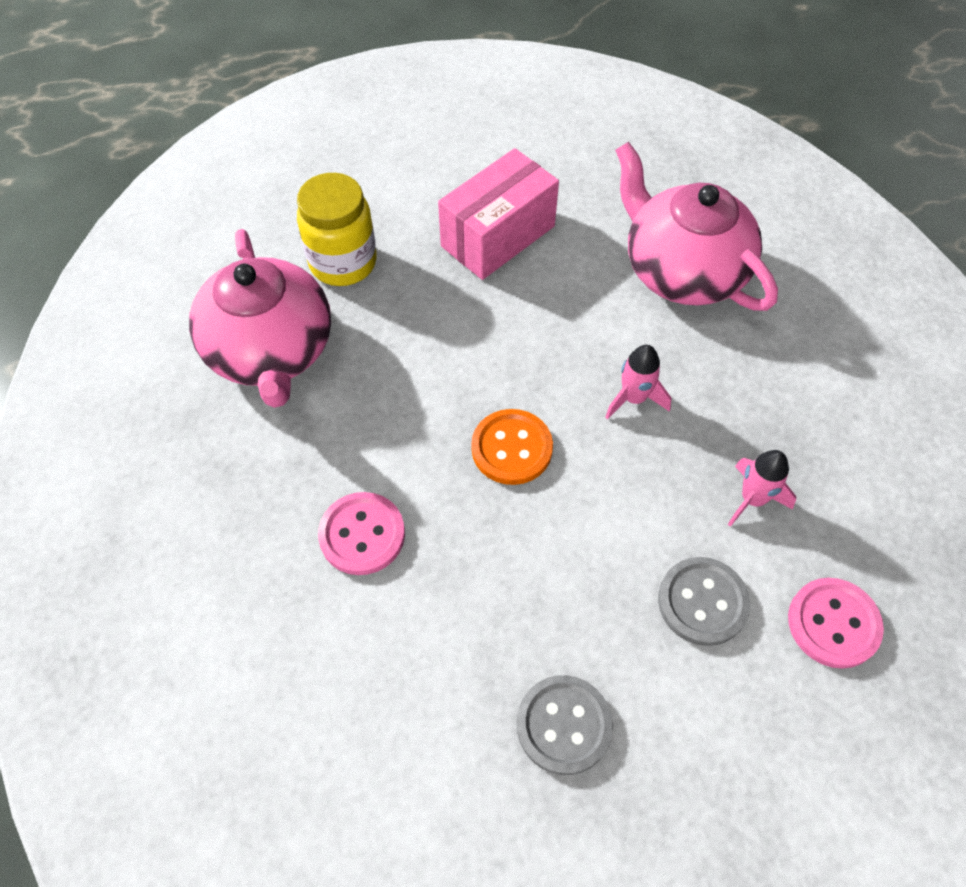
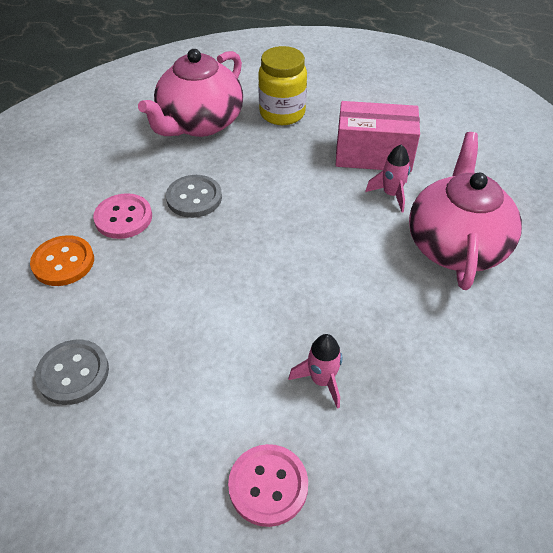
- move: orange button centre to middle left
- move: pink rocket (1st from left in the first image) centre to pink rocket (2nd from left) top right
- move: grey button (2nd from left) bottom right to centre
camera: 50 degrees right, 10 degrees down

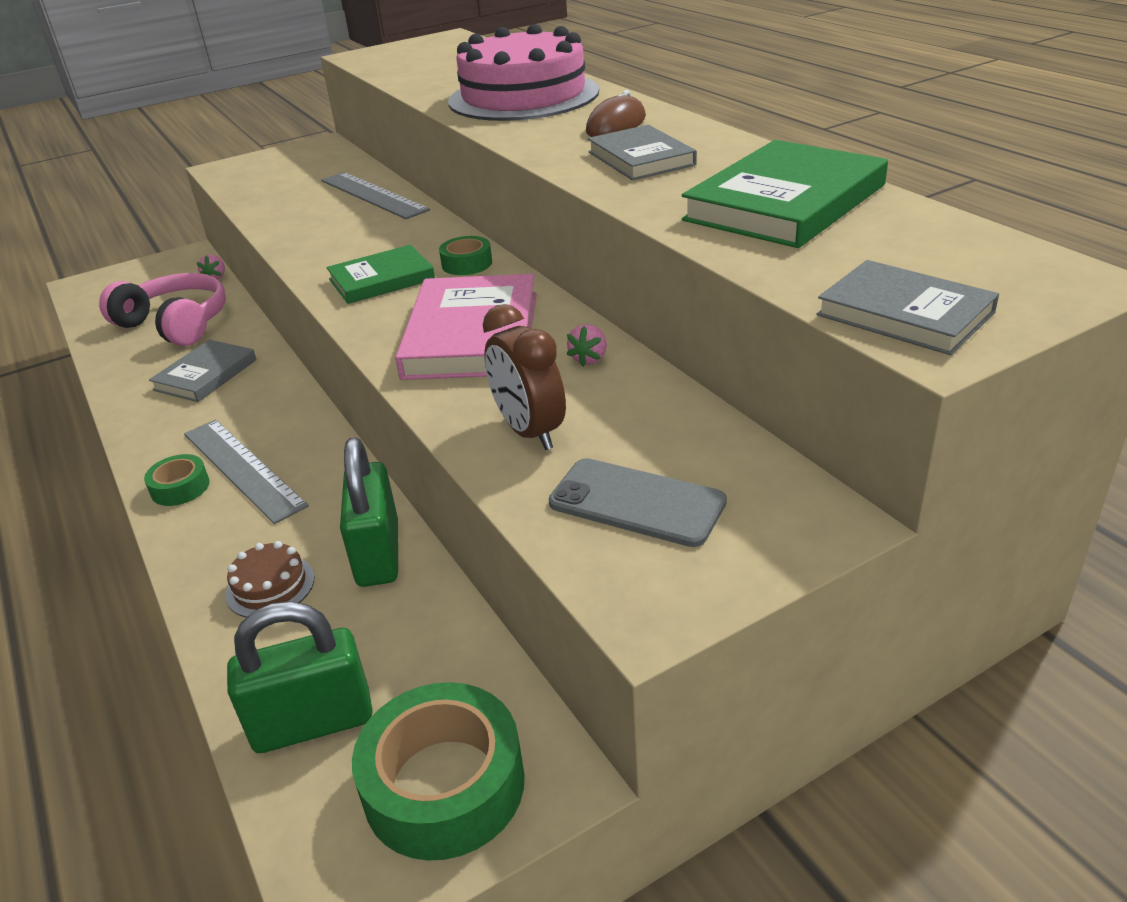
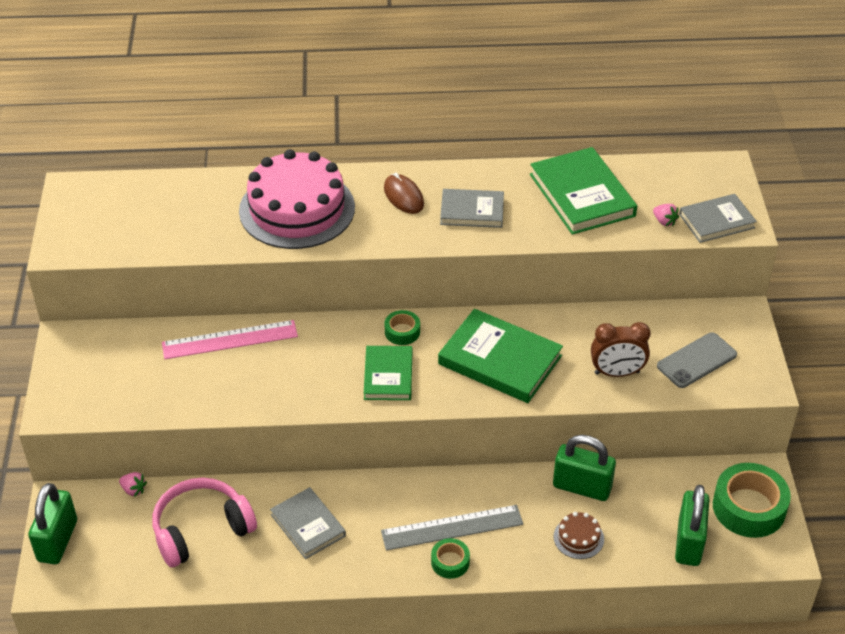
- insert: green padlock (1st from left) bottom left
- move: pink strawberry (2nd from left) centre to middle right
- recolor: grey ruler (2nd from left) top left to pink ruler middle left
- recolor: pink book centre to green book (2nd from left) centre
camera: 65 degrees left, 10 degrees up

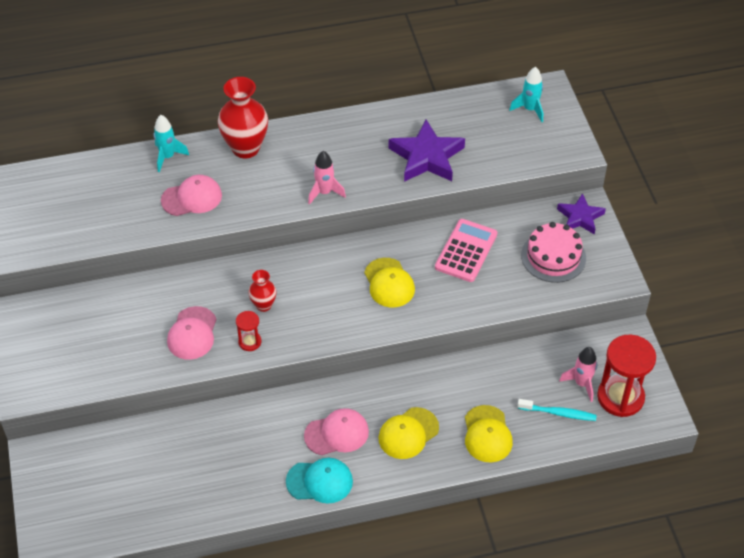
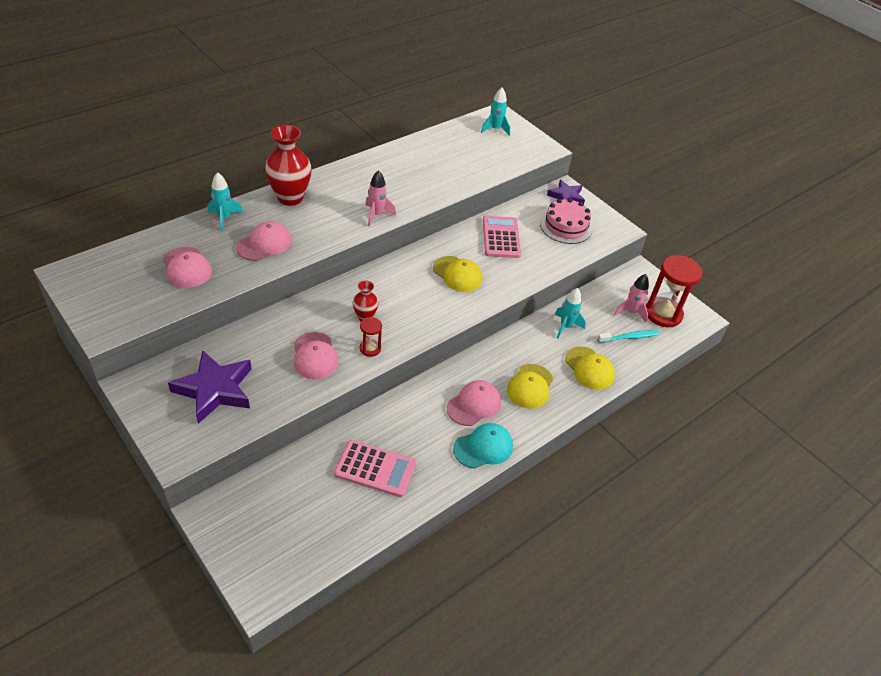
- insert: pink cap (1st from left) middle left
- insert: pink calculator (1st from left) bottom centre
- insert: turquoise rocket (3rd from left) centre
- move: purple star (1st from left) top centre to middle left
camera: 30 degrees left, 5 degrees down

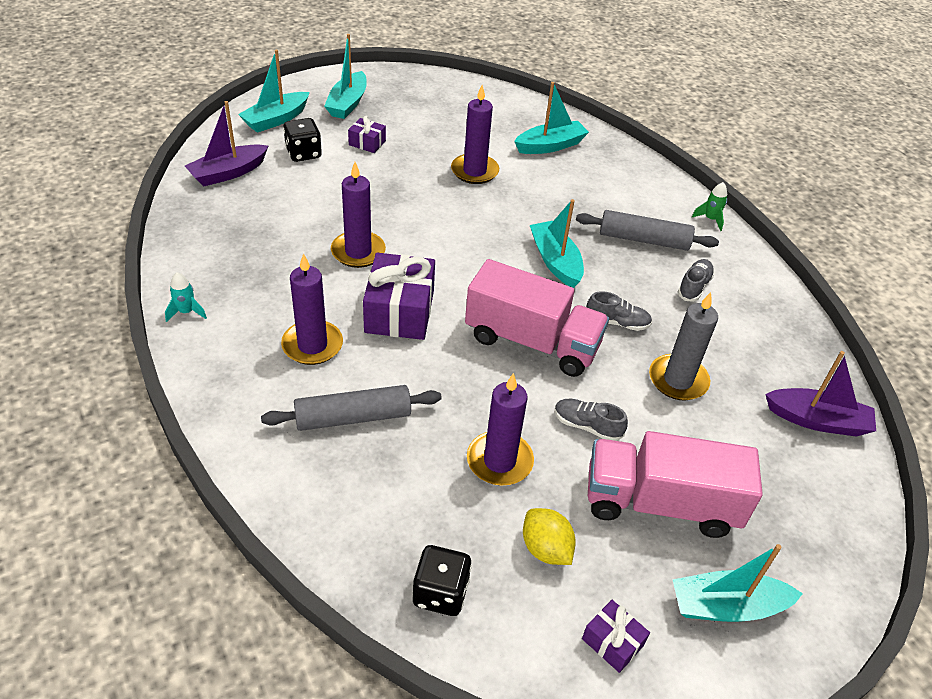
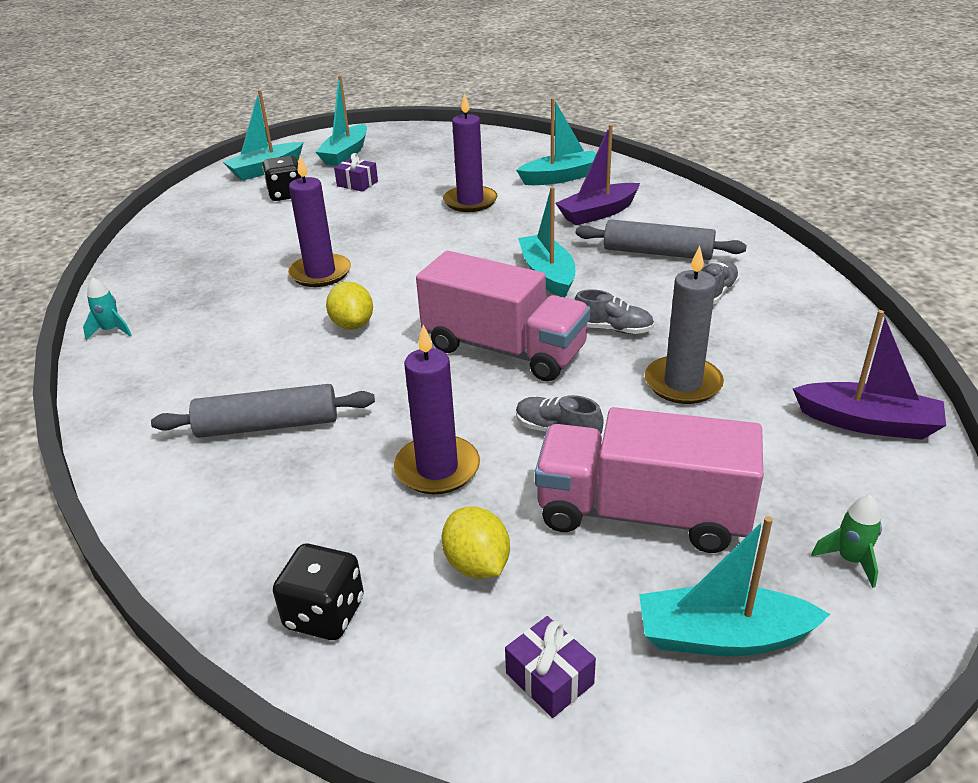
- delete: purple candle (1st from left) centre
- move: purple boat (1st from left) top left to top centre
- move: green rocket top right to bottom right
- replace: purple gift (2nd from left) centre to yellow lemon (1st from left) centre
camera: 10 degrees right, 10 degrees down

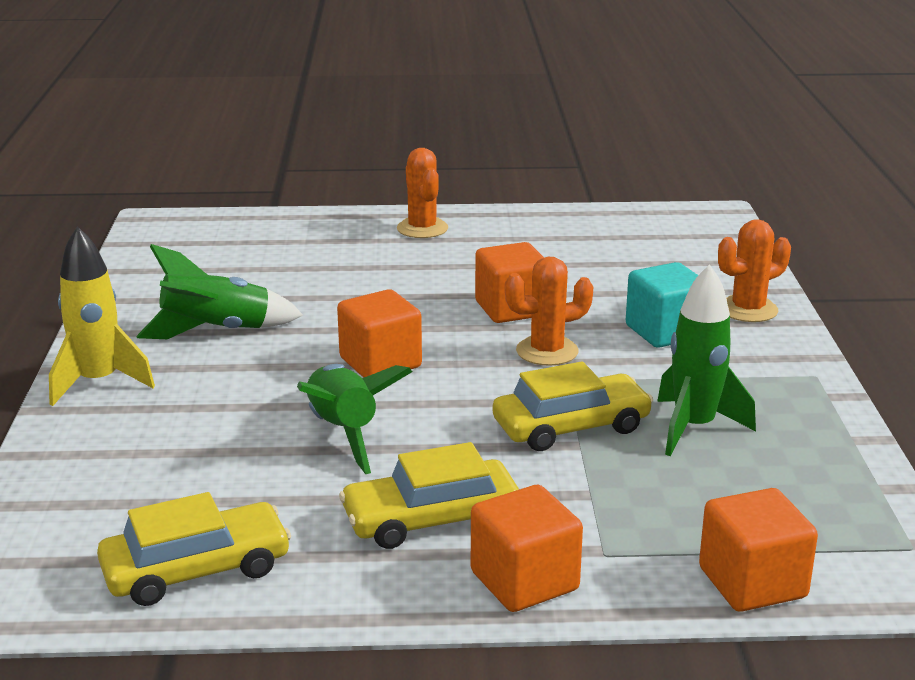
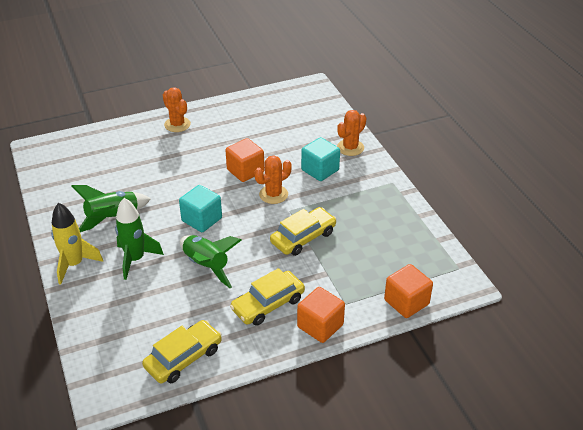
- move: green rocket (3rd from left in the first image) middle right to green rocket (2nd from left) middle left
- recolor: orange cube (1st from left) centre to turquoise cube (1st from left) centre
camera: 20 degrees left, 15 degrees up

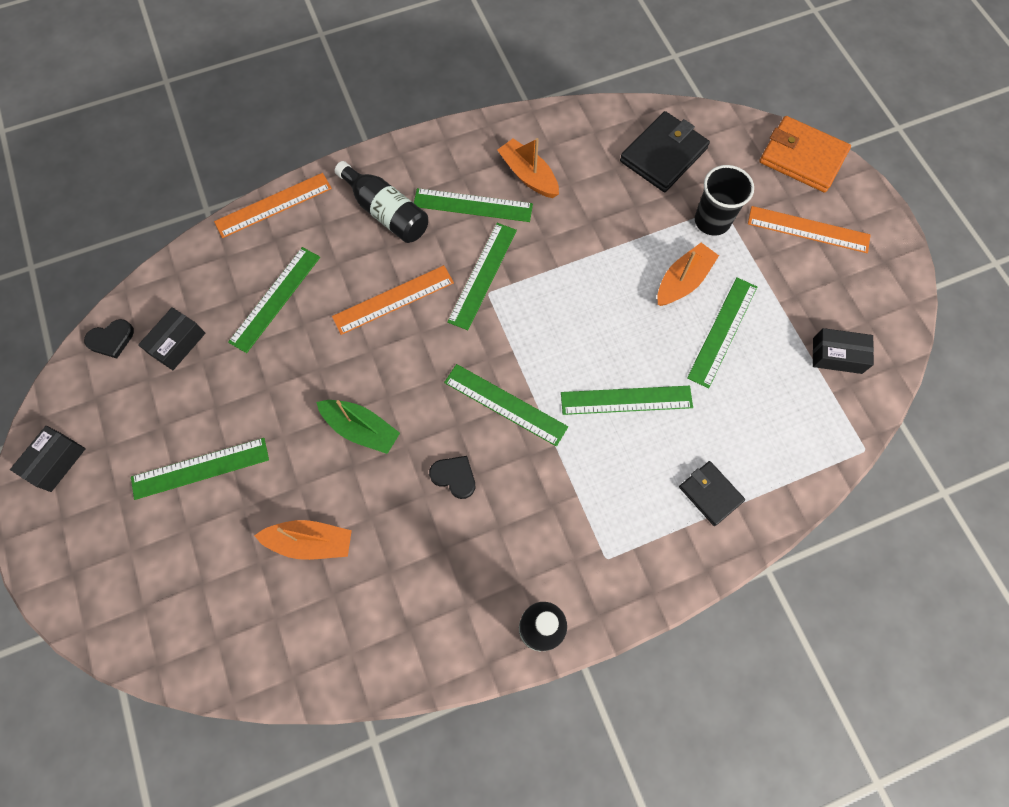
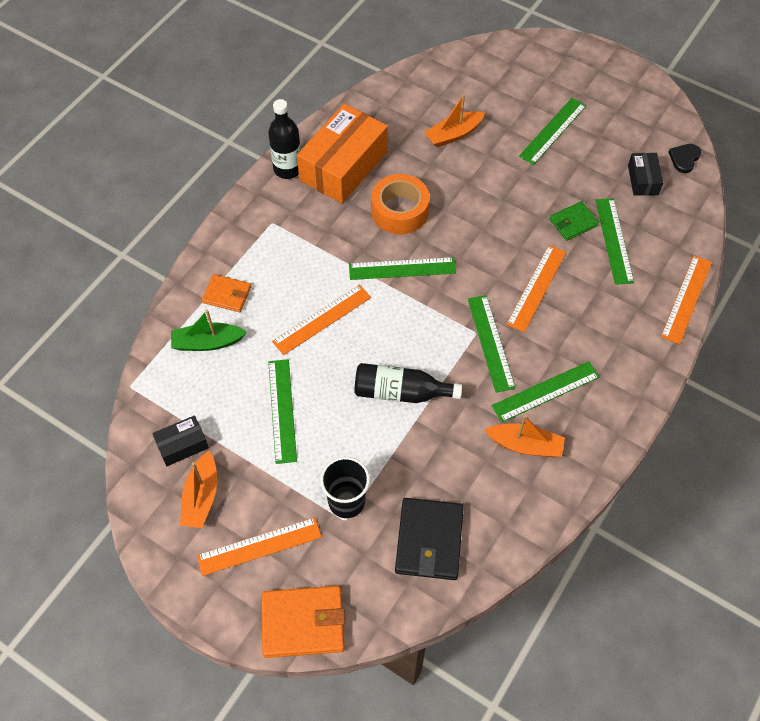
- delete: black box (1st from left) middle left
- insert: orange box top centre
- insert: green wallet top right
- move: green boat centre to middle left
- move: black bottle (1st from left in the first image) top centre to black bottle (2nd from left) centre
- move: orange boat (3rd from left in the first image) middle right to orange boat (1st from left) bottom left
- replace: black heart (2nd from left) centre to orange tape top centre
- recolor: green ruler (6th from left) centre to orange ruler (2nd from left) centre
- recolor: black wallet (2nd from left) middle right to orange wallet (1st from left) middle left
camera: 145 degrees right, 10 degrees down

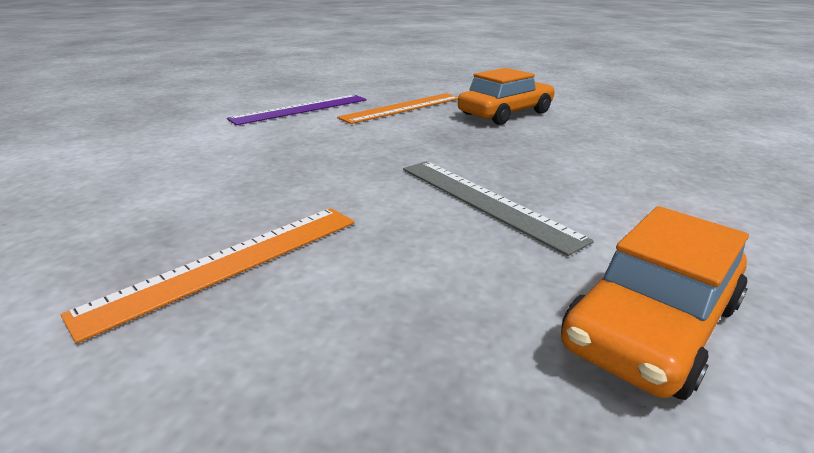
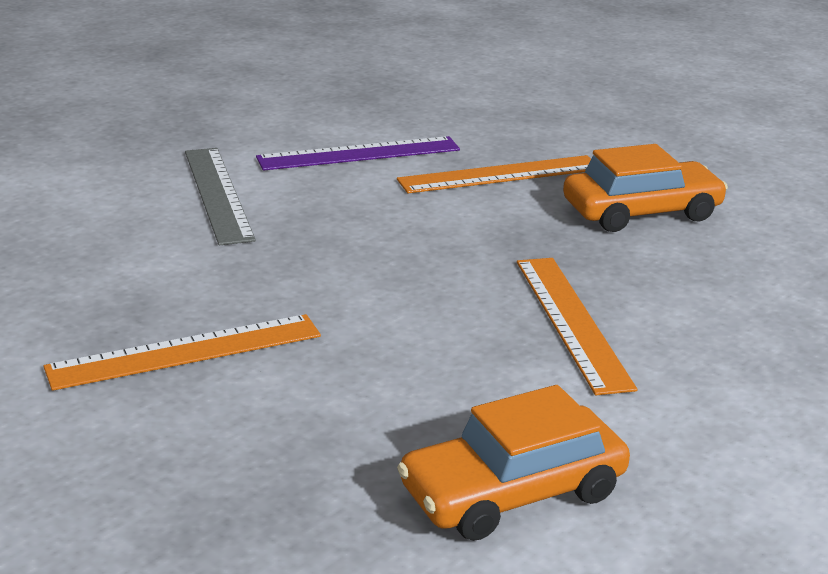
- insert: orange ruler (3rd from left) middle right
- move: grey ruler centre to middle left
camera: 20 degrees right, 0 degrees up

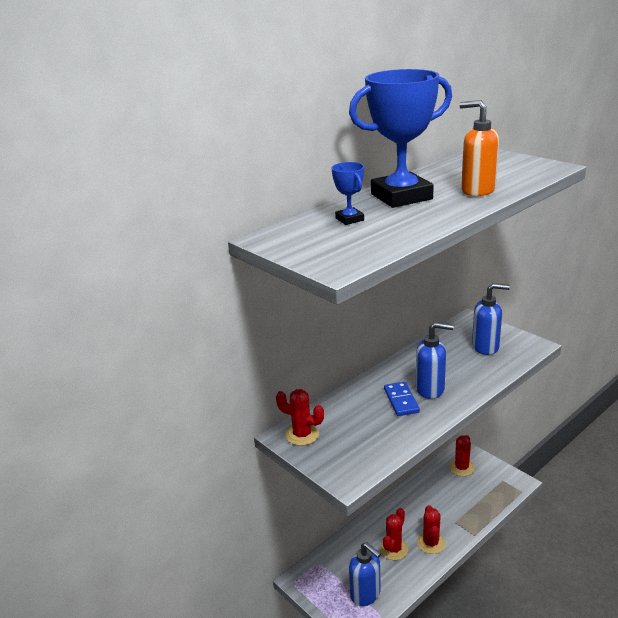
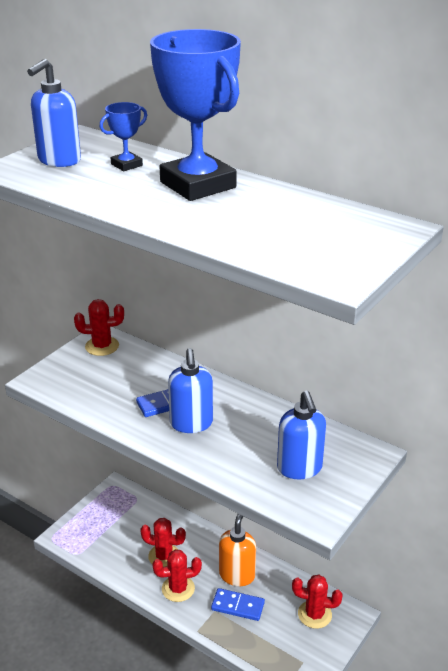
- insert: blue domino (2nd from left) bottom centre
- move: blue soap dispenser (1st from left) bottom centre to top left
- move: orange soap dispenser top right to bottom centre
- rotate: red cactus (1st from left) bottom centre = middle left 75 degrees clockwise
camera: 75 degrees right, 5 degrees up

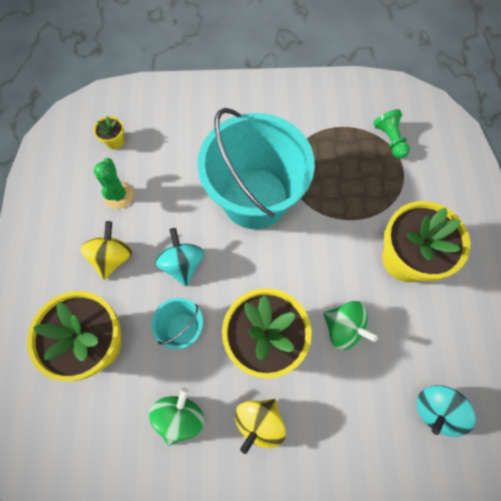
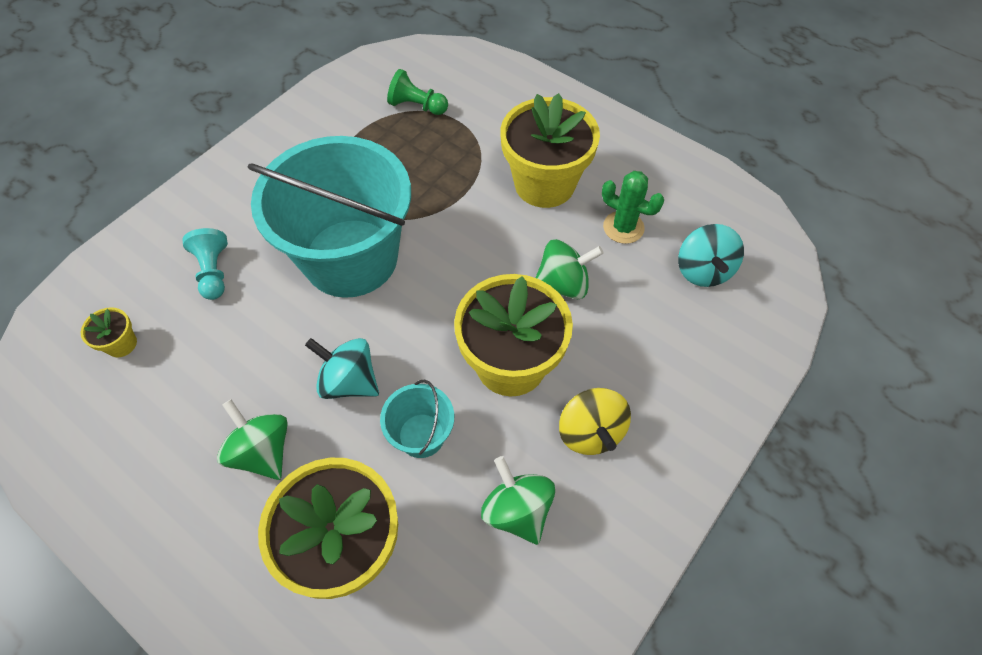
- insert: turquoise pawn middle left
- move: green cactus middle left to top centre
- recolor: yellow spinning top (1st from left) middle left to green spinning top (1st from left) bottom left
camera: 50 degrees left, 10 degrees down

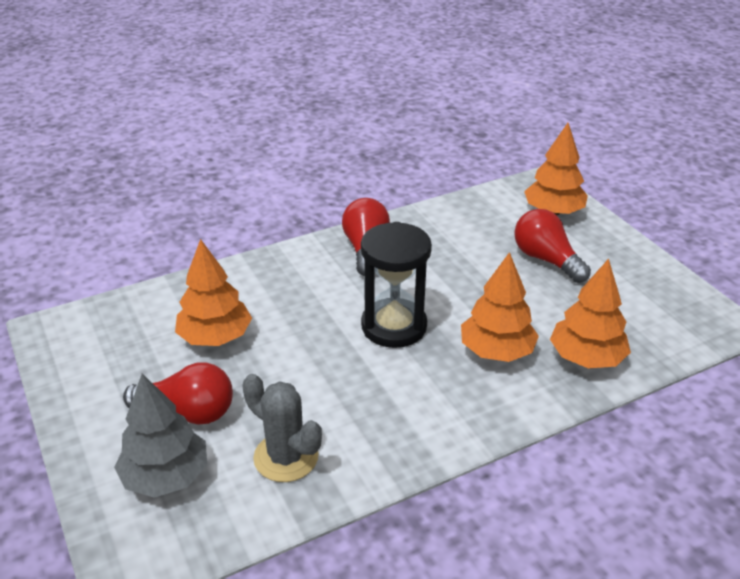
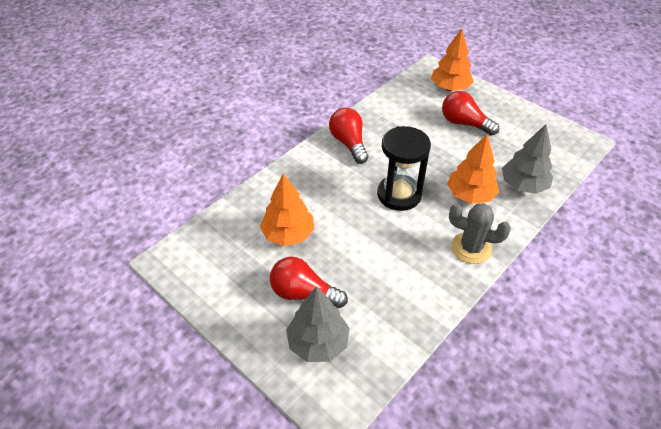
- move: grey cactus bottom centre to middle right
- recolor: orange tree (4th from left) middle right to grey tree (2nd from left) middle right
- rotate: red light bulb (1st from left) bottom left = centre 150 degrees counterclockwise
camera: 20 degrees left, 10 degrees up

